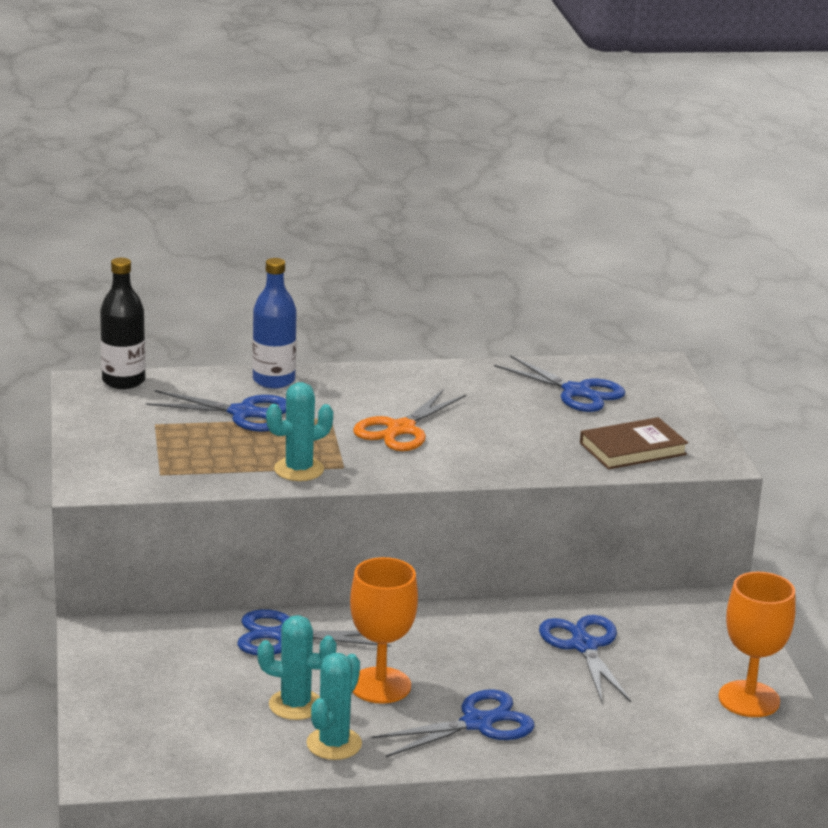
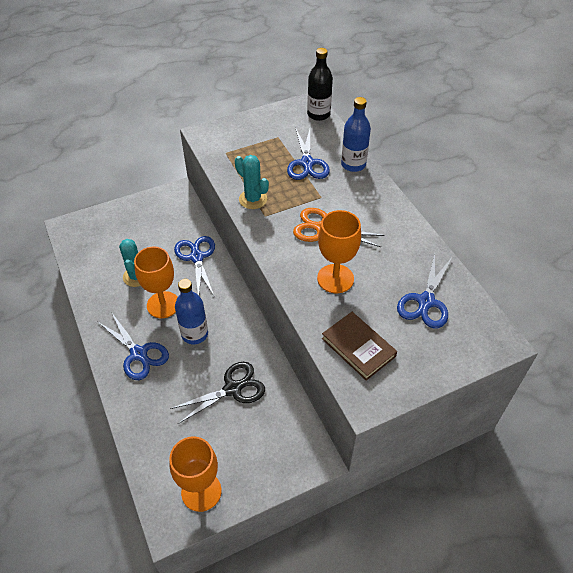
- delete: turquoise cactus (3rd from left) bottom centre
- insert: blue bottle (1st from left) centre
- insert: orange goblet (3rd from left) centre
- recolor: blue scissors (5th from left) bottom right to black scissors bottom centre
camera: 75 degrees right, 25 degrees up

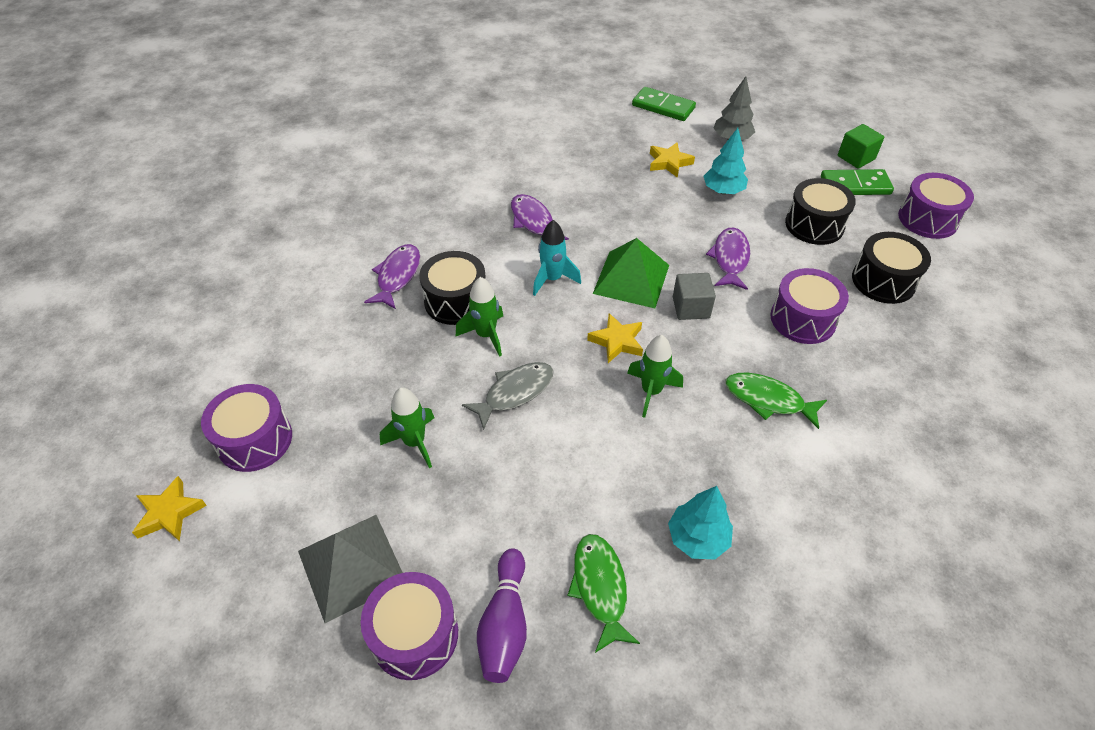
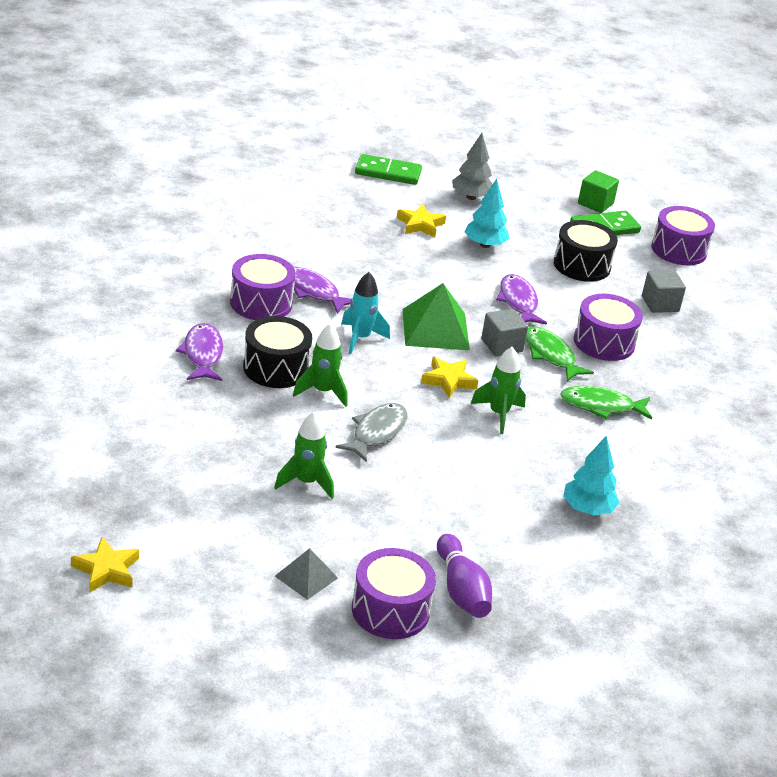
- move: purple drum (1st from left) middle left to centre
- move: green fish (1st from left) bottom centre to middle right
- replace: black drum (3rd from left) middle right to grey cube (2nd from left) middle right
- resize: grey pyramid bottom left = bottom centre x0.57
camera: 25 degrees left, 15 degrees down

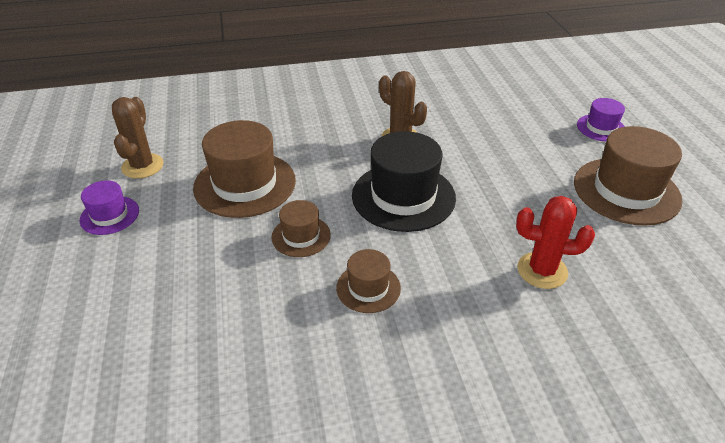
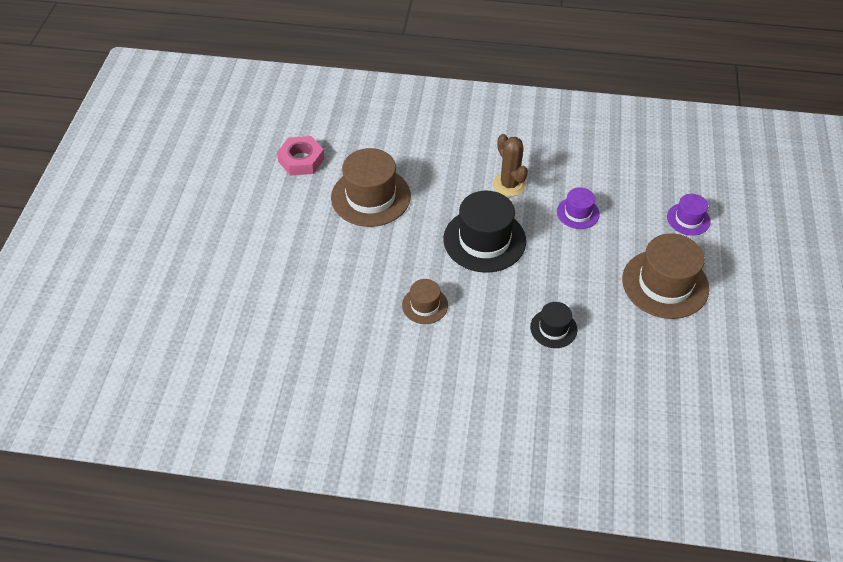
- delete: brown hat (2nd from left) centre
- move: purple hat (1st from left) middle left to middle right
- replace: brown cactus (1st from left) top left to pink nut top centre
- replace: red cactus middle right to black hat (2nd from left) centre
camera: 20 degrees right, 10 degrees up

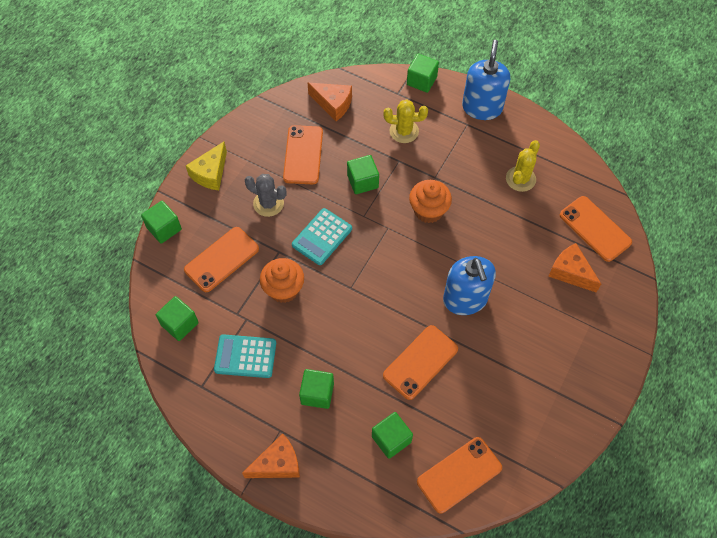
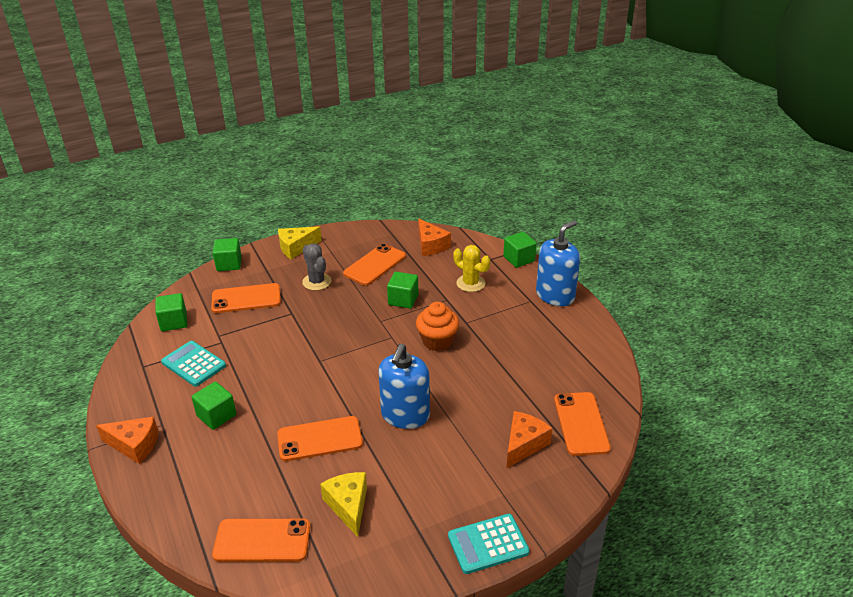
- delete: orange cupcake (1st from left) centre
- delete: green cube (5th from left) bottom centre
- delete: yellow cactus (2nd from left) top right
- insert: yellow cheese (2nd from left) bottom centre
- move: turquoise calculator (2nd from left) centre to bottom centre
- rotate: orange cheese (3rd from left) middle right = bottom centre 45 degrees clockwise
camera: 35 degrees right, 25 degrees down

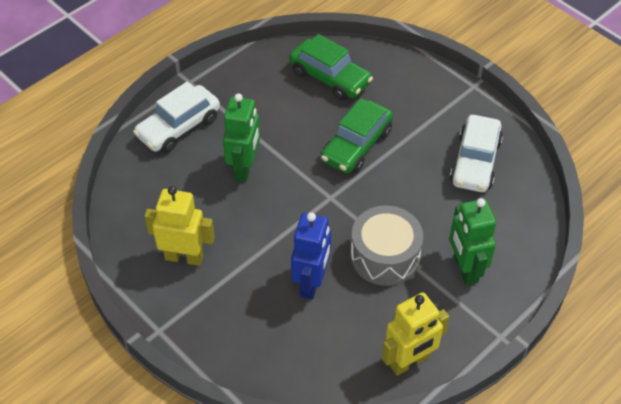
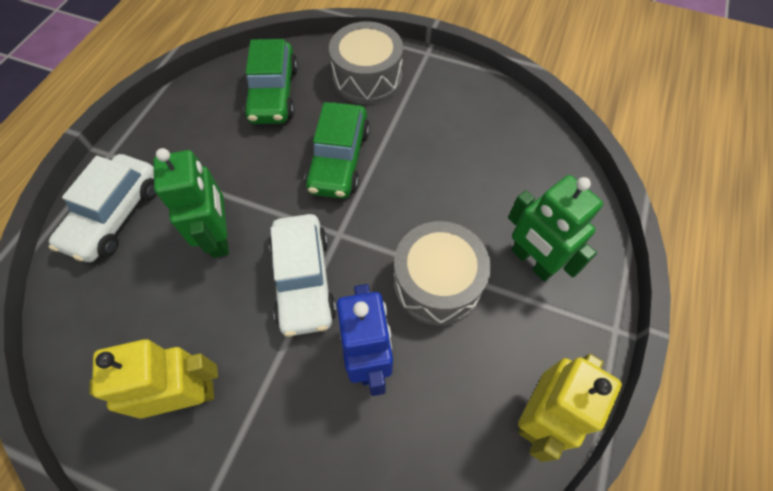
- insert: grey drum (1st from left) top centre
- move: white car (2nd from left) middle right to centre
- rotate: green car (1st from left) top centre = top centre 75 degrees clockwise
camera: 25 degrees left, 10 degrees up

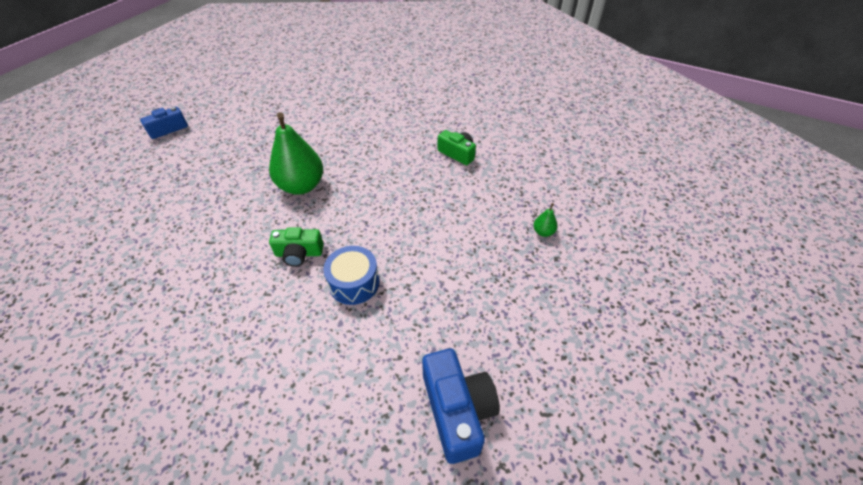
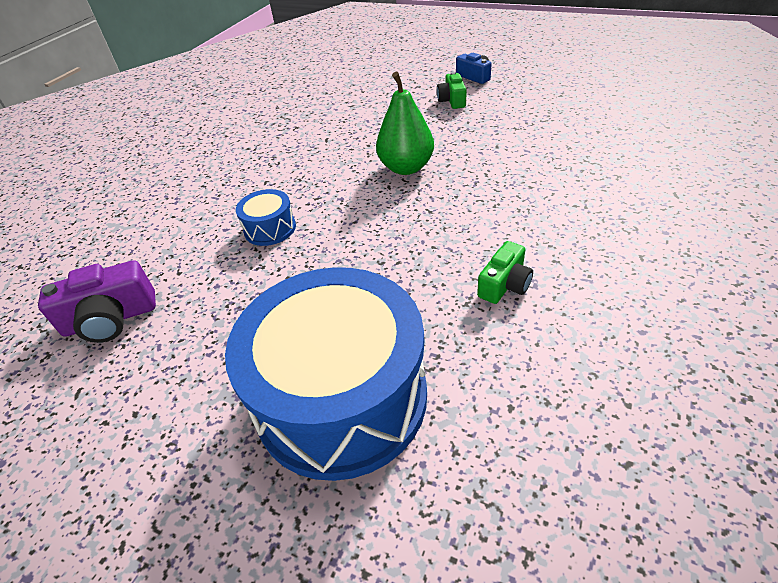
- move: green camera (1st from left) centre to top centre
- replace: green pear (2nd from left) centre to blue drum (2nd from left) centre
- recolor: blue camera (2nd from left) bottom centre to purple camera middle left
camera: 90 degrees right, 5 degrees down

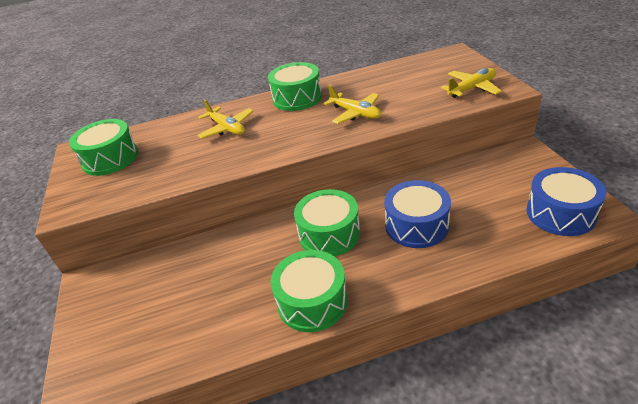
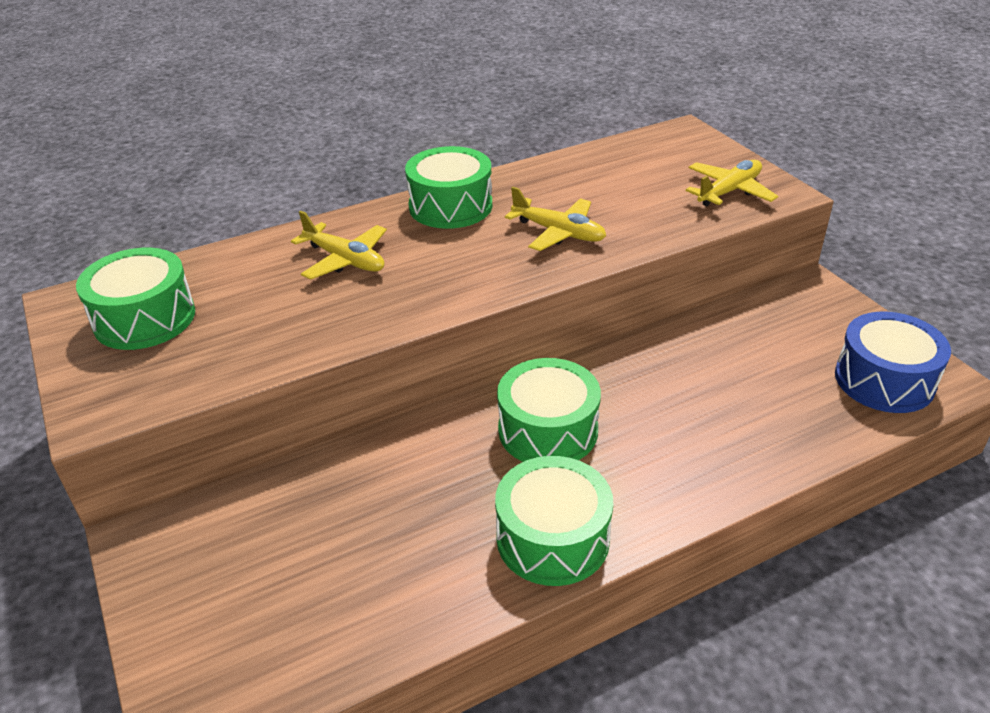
- delete: blue drum (1st from left) centre
camera: 15 degrees left, 0 degrees up

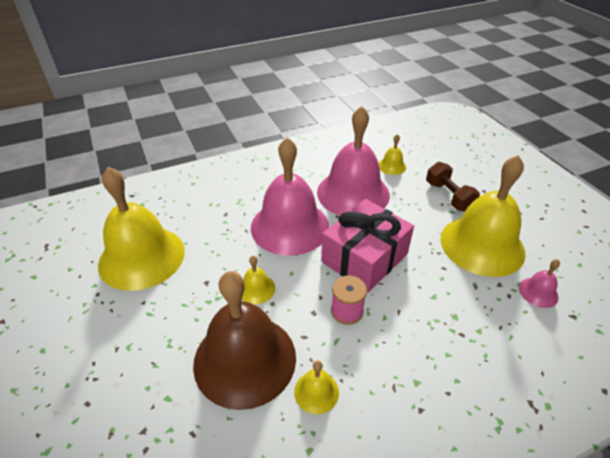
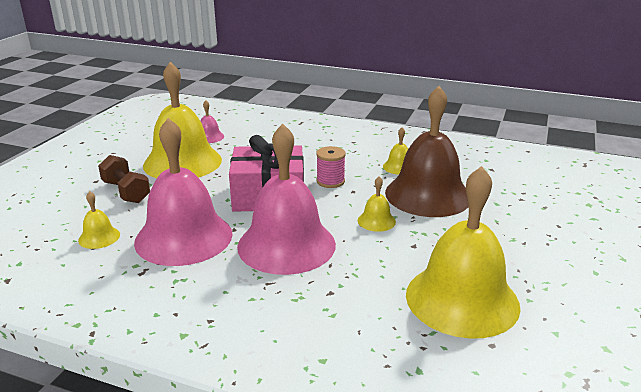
- rotate: brown dumbbell middle right = middle left 60 degrees counterclockwise
camera: 135 degrees left, 15 degrees down

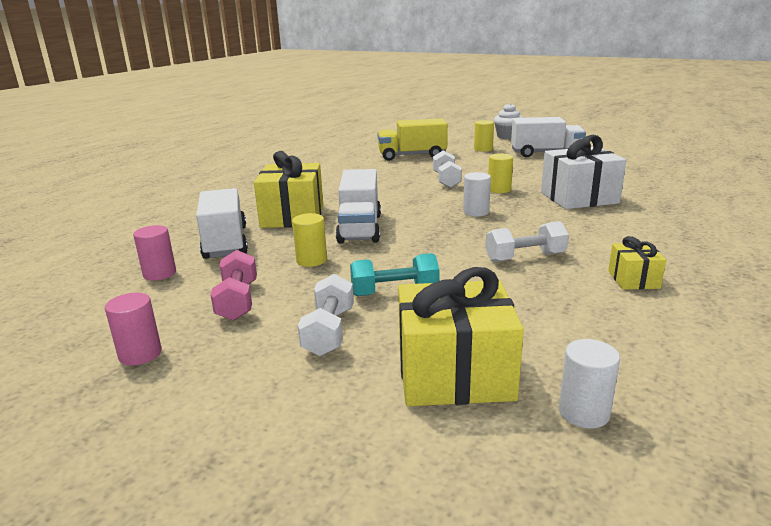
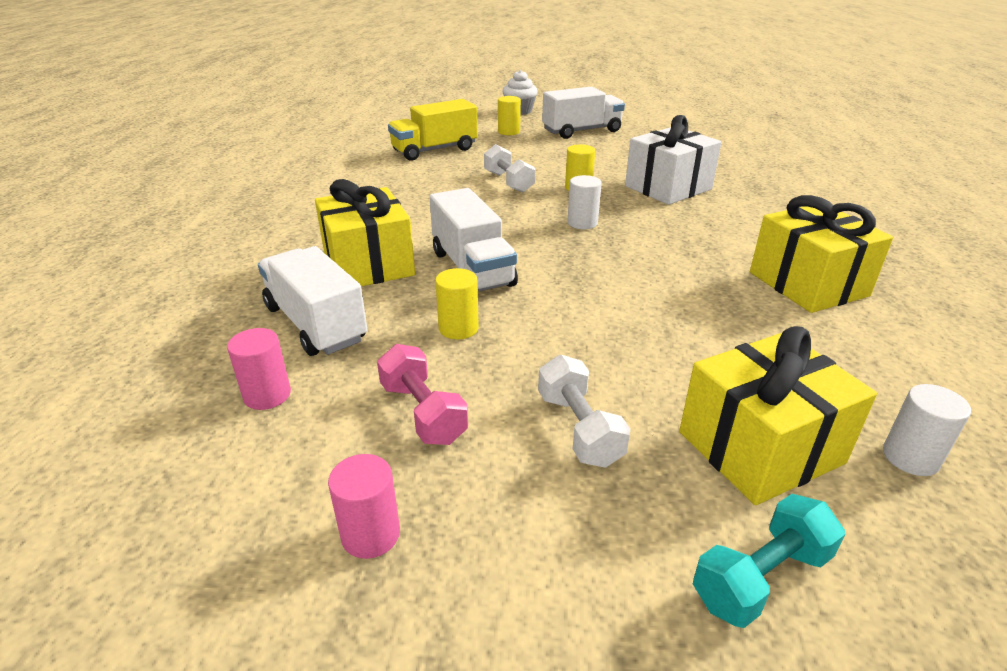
- delete: white dumbbell (3rd from left) middle right
- move: turquoise dumbbell centre to bottom right
- resize: yellow gift (3rd from left) middle right = middle right x1.96
camera: 25 degrees left, 10 degrees up

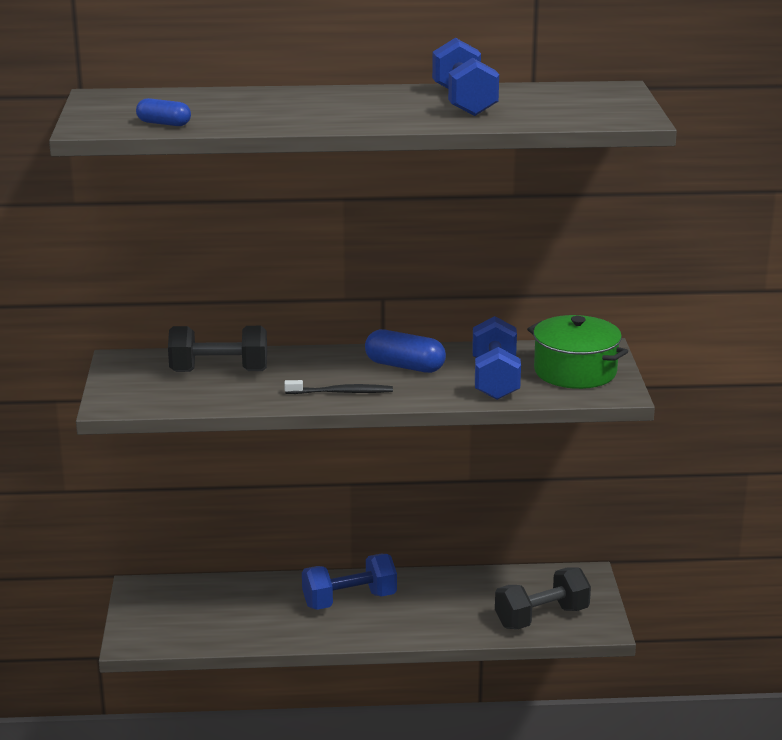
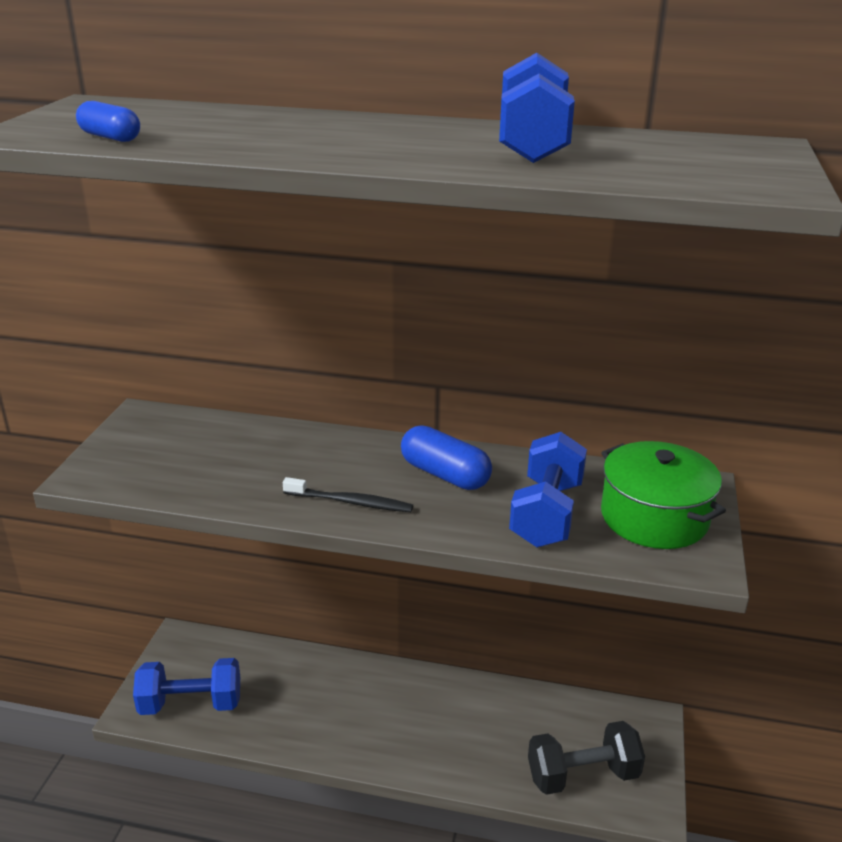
- delete: black dumbbell (1st from left) middle left
- move: blue dumbbell (1st from left) bottom centre to bottom left
camera: 15 degrees right, 5 degrees up

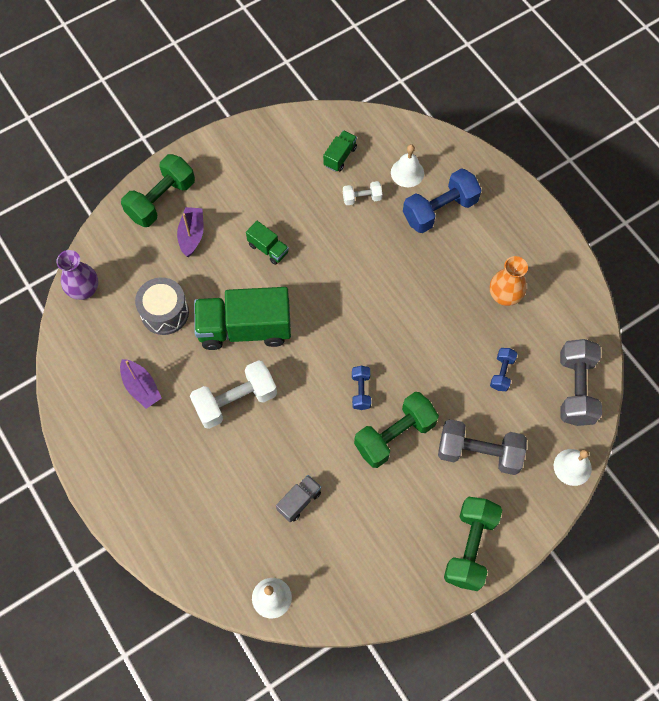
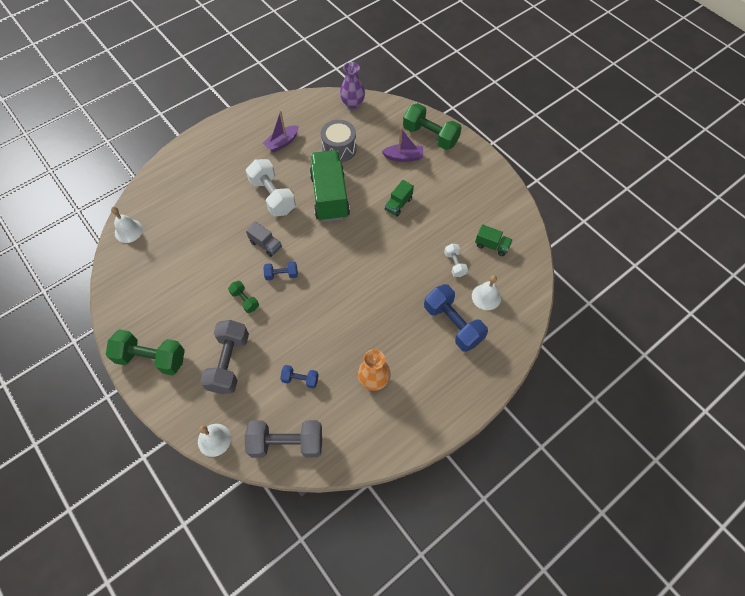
- move: grey truck bottom centre to centre
- resize: green dumbbell (2nd from left) centre = middle left x0.52
camera: 85 degrees right, 5 degrees down

